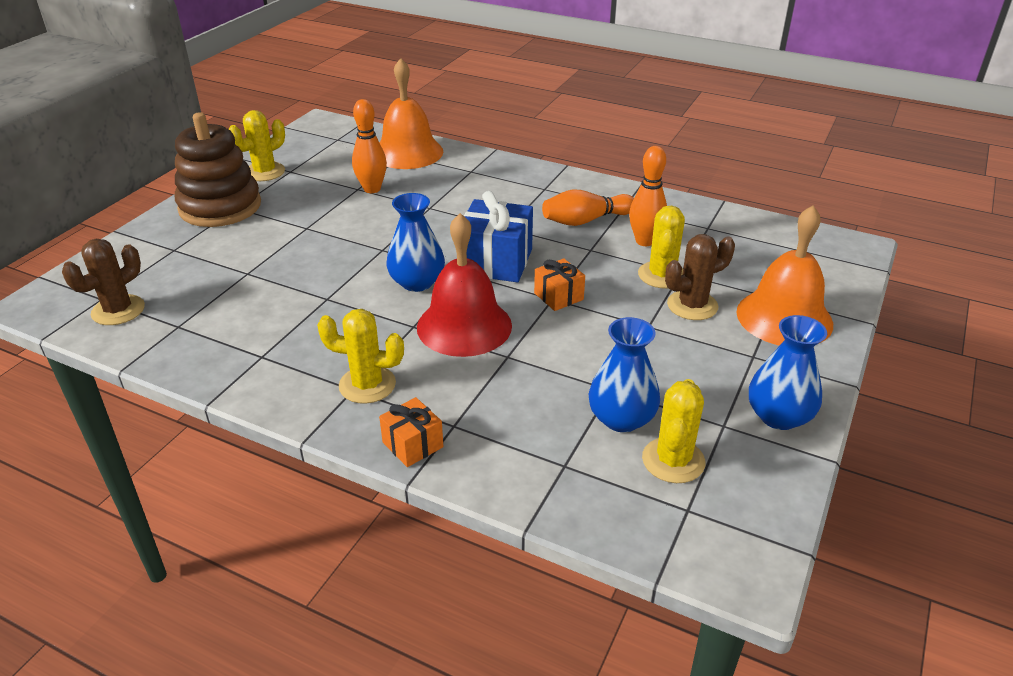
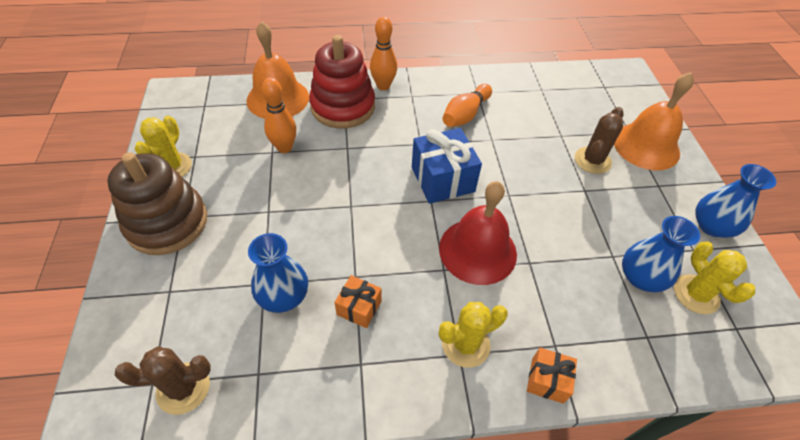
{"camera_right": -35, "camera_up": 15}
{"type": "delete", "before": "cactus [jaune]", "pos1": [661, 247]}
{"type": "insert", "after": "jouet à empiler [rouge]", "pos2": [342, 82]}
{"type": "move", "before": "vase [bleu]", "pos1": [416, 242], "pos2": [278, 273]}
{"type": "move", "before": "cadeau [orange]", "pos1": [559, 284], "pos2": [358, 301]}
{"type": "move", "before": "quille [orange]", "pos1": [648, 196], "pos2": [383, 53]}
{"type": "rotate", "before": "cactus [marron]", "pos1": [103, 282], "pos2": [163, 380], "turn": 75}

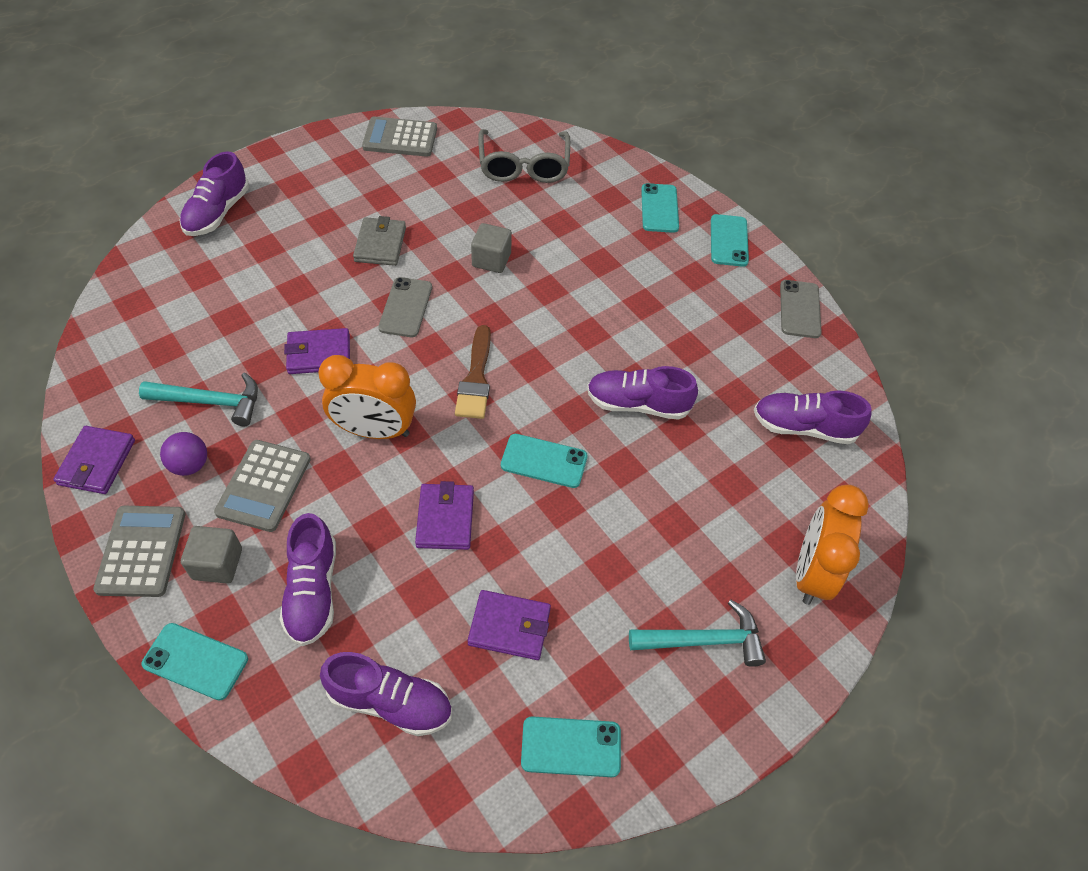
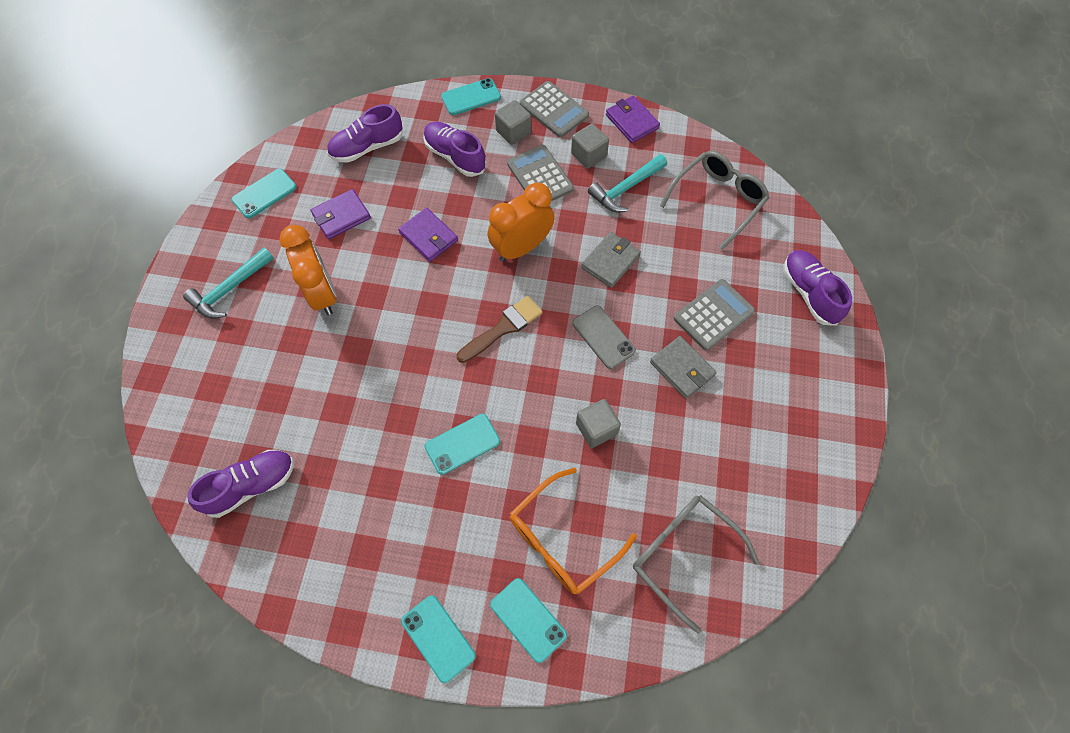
{"camera_right": 140, "camera_up": 10}
{"type": "delete", "before": "chaussure [violet]", "pos1": [642, 393]}
{"type": "delete", "before": "téléphone [gris]", "pos1": [801, 309]}
{"type": "insert", "after": "lunettes [orange]", "pos2": [573, 531]}
{"type": "insert", "after": "lunettes [gris]", "pos2": [715, 200]}
{"type": "move", "before": "calculatrice [gris]", "pos1": [399, 137], "pos2": [714, 315]}
{"type": "move", "before": "téléphone [turquoise]", "pos1": [544, 461], "pos2": [462, 444]}
{"type": "move", "before": "réveil [orange]", "pos1": [832, 545], "pos2": [307, 270]}
{"type": "replace", "before": "balle [violet]", "after": "cube [gris]", "pos1": [183, 454], "pos2": [590, 146]}
{"type": "recolor", "before": "portefeuille [violet]", "after": "portefeuille [gris]", "pos1": [317, 351], "pos2": [611, 260]}
{"type": "rotate", "before": "pinceau [marron]", "pos1": [473, 372], "pos2": [499, 329], "turn": 90}

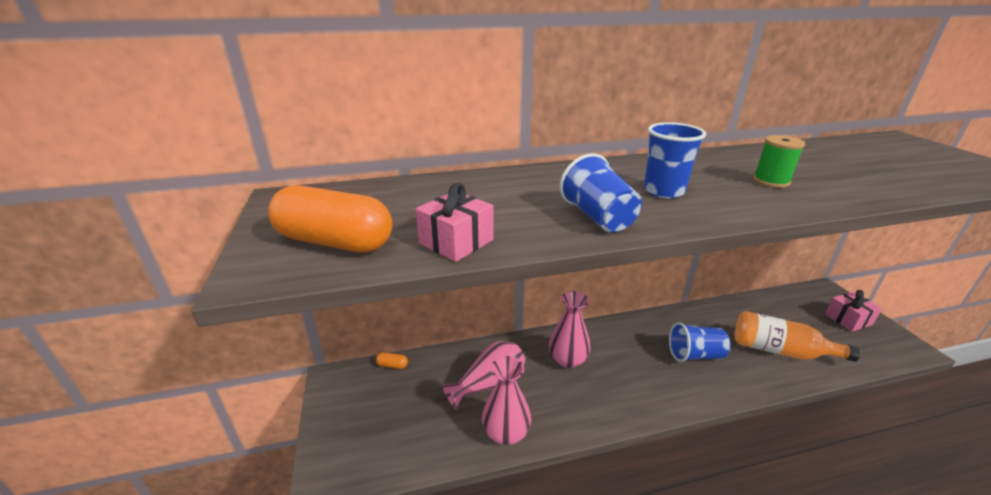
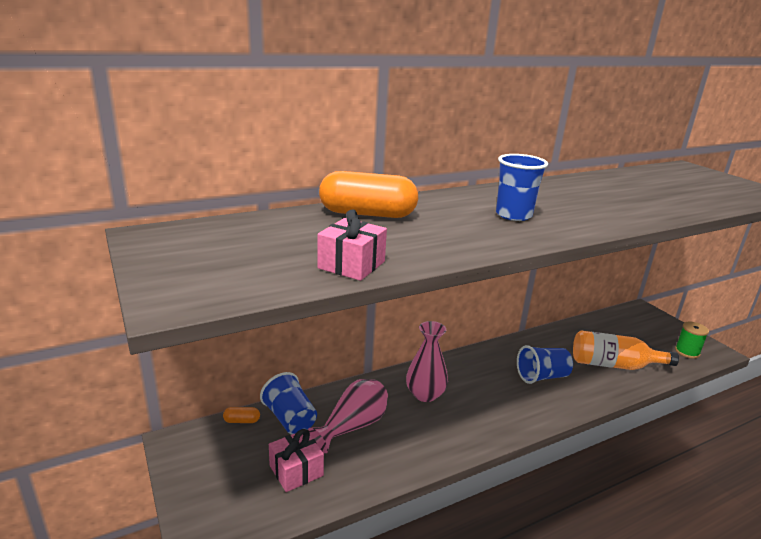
{"camera_right": -15, "camera_up": -5}
{"type": "delete", "before": "vase [rose]", "pos1": [506, 400]}
{"type": "move", "before": "gélule [orange]", "pos1": [330, 219], "pos2": [368, 194]}
{"type": "move", "before": "gobelet [bleu]", "pos1": [601, 192], "pos2": [288, 403]}
{"type": "move", "before": "bobine [vert]", "pos1": [779, 161], "pos2": [692, 340]}
{"type": "move", "before": "cadeau [rose]", "pos1": [853, 311], "pos2": [296, 460]}

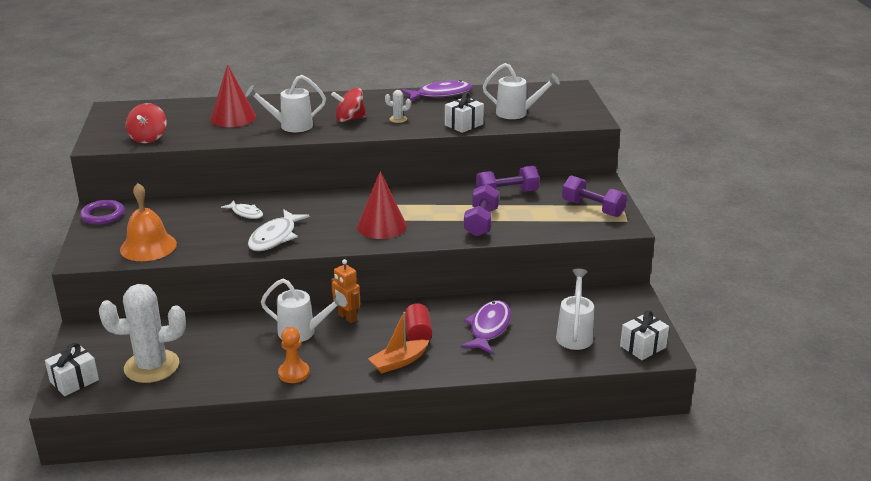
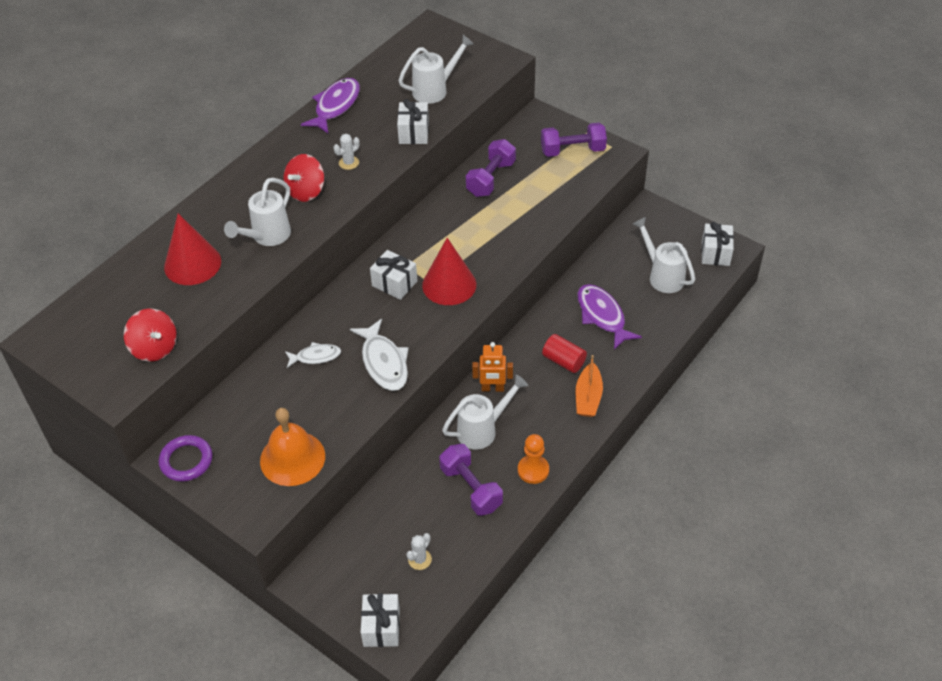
{"camera_right": -45, "camera_up": 20}
{"type": "insert", "after": "cadeau [blanc]", "pos2": [393, 275]}
{"type": "move", "before": "haltère [violet]", "pos1": [481, 210], "pos2": [471, 480]}
{"type": "resize", "before": "cactus [blanc]", "pos1": [142, 333], "pos2": [419, 551], "scale": 0.4}

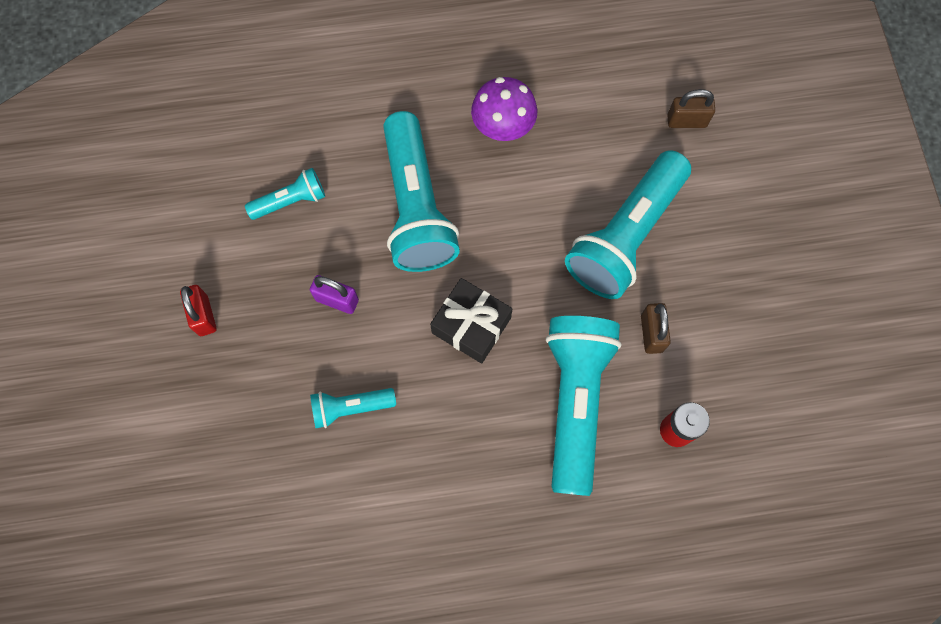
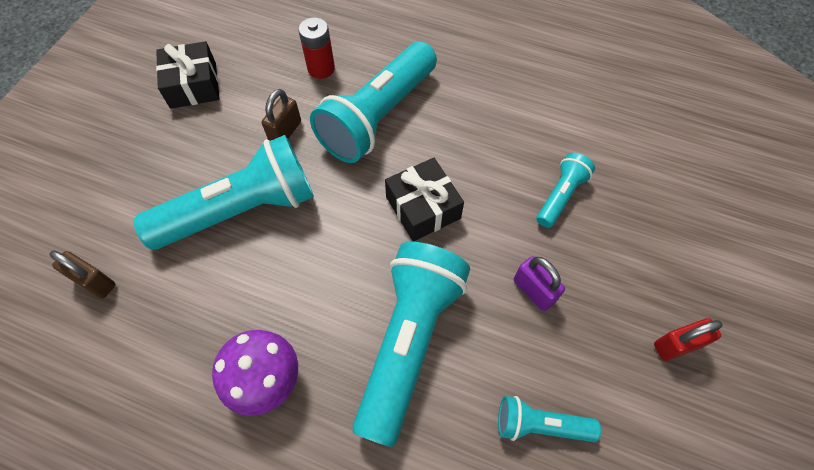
{"camera_right": -150, "camera_up": -10}
{"type": "insert", "after": "cadeau [noir]", "pos2": [188, 75]}
{"type": "rotate", "before": "cadenas [rouge]", "pos1": [198, 310], "pos2": [688, 339], "turn": 60}
{"type": "rotate", "before": "lampe de poche [turquoise]", "pos1": [353, 408], "pos2": [565, 190], "turn": -75}

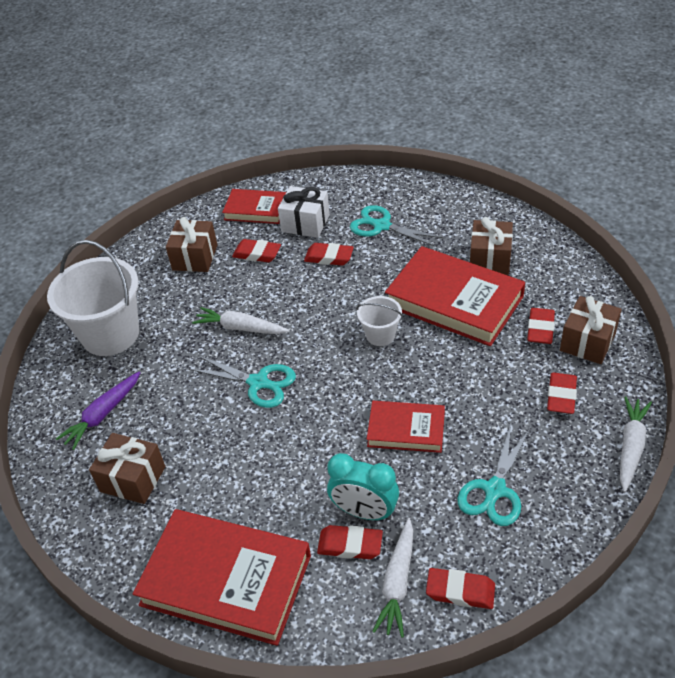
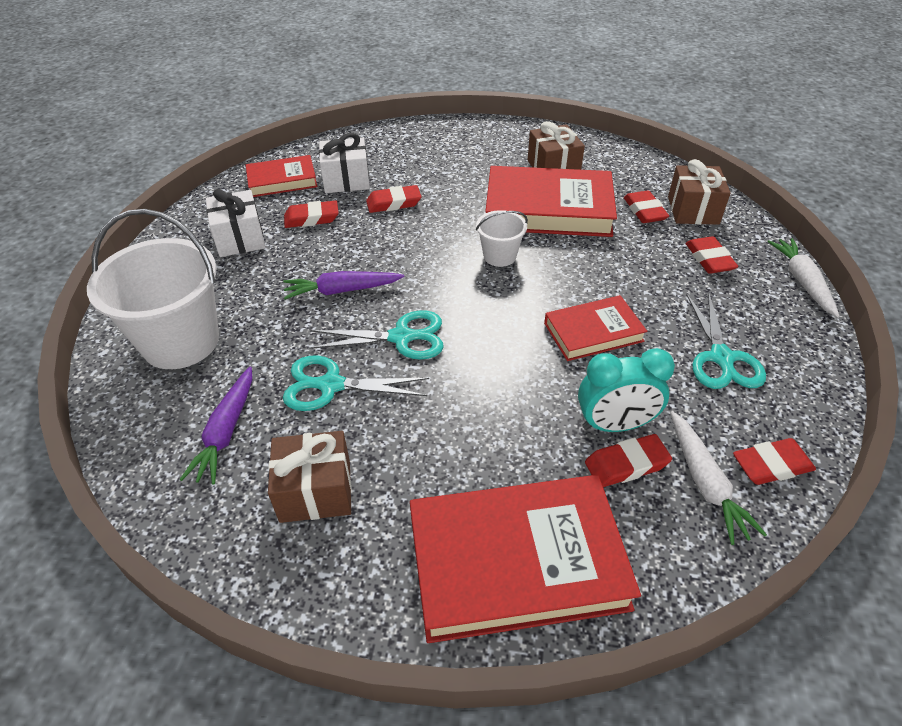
{"camera_right": -30, "camera_up": 0}
{"type": "move", "before": "ciseaux [turquoise]", "pos1": [397, 226], "pos2": [356, 383]}
{"type": "recolor", "before": "cadeau [marron]", "after": "cadeau [blanc]", "pos1": [191, 244], "pos2": [235, 223]}
{"type": "recolor", "before": "carotte [blanc]", "after": "carotte [violet]", "pos1": [240, 320], "pos2": [343, 285]}

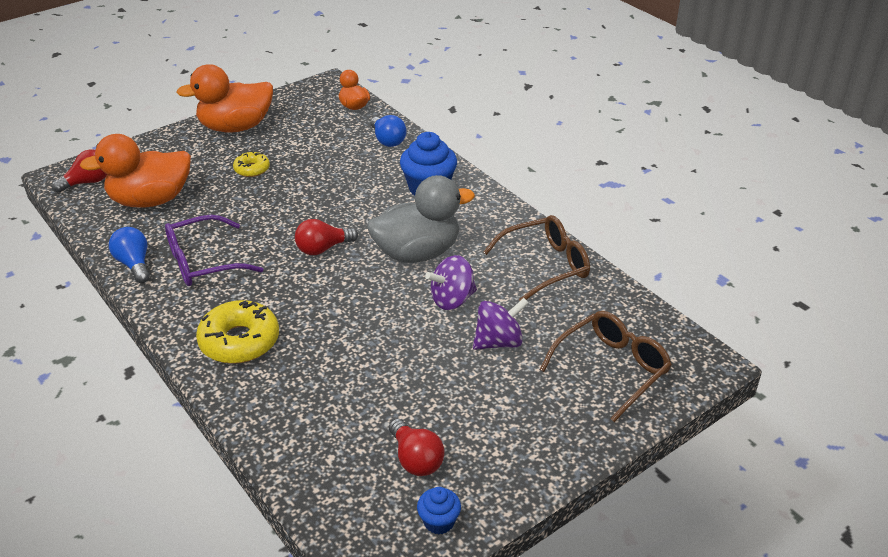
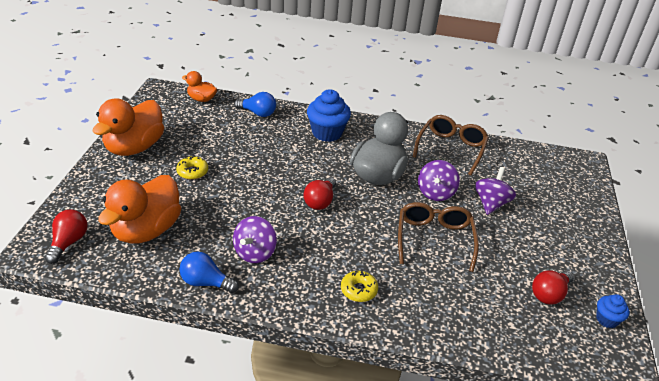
{"camera_right": -45, "camera_up": 0}
{"type": "move", "before": "lunettes [marron]", "pos1": [606, 366], "pos2": [438, 237]}
{"type": "replace", "before": "lunettes [violet]", "after": "toupie [violet]", "pos1": [214, 250], "pos2": [255, 239]}
{"type": "rotate", "before": "ampoule [rouge]", "pos1": [417, 447], "pos2": [553, 287], "turn": 120}
{"type": "resize", "before": "beignet [jaune]", "pos1": [237, 332], "pos2": [359, 286], "scale": 0.55}

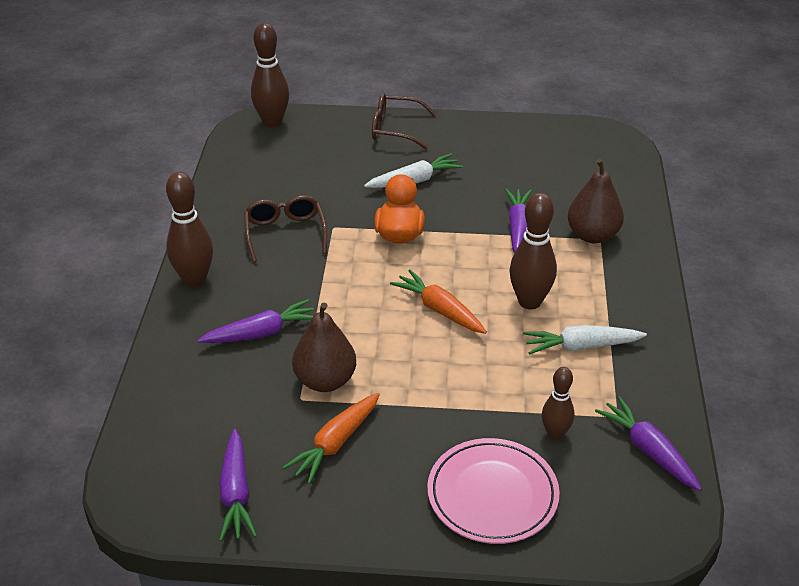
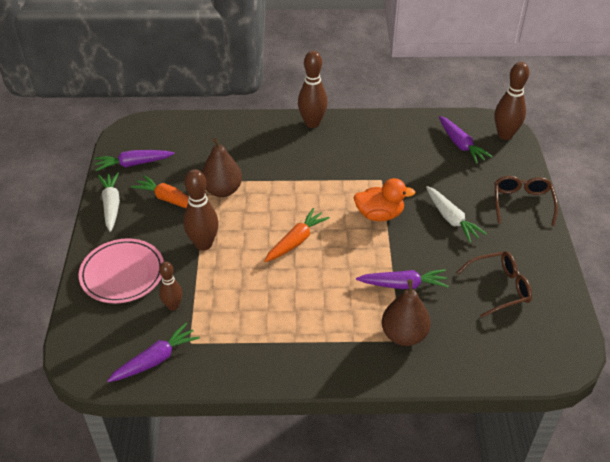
{"camera_right": 85, "camera_up": 5}
{"type": "move", "before": "carotte [violet]", "pos1": [256, 321], "pos2": [465, 140]}
{"type": "move", "before": "lunettes [marron]", "pos1": [285, 228], "pos2": [494, 284]}
{"type": "move", "before": "quille [marron]", "pos1": [533, 251], "pos2": [201, 210]}
{"type": "move", "before": "carotte [blanc]", "pos1": [585, 340], "pos2": [109, 202]}

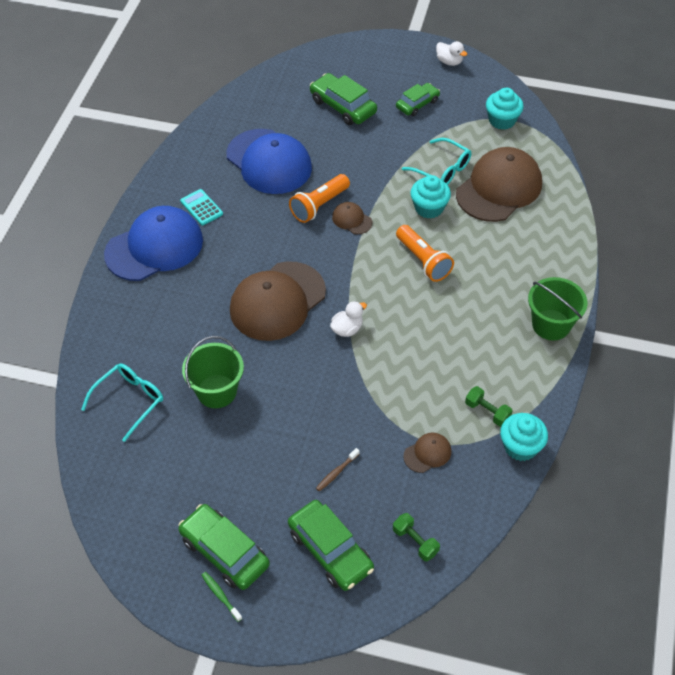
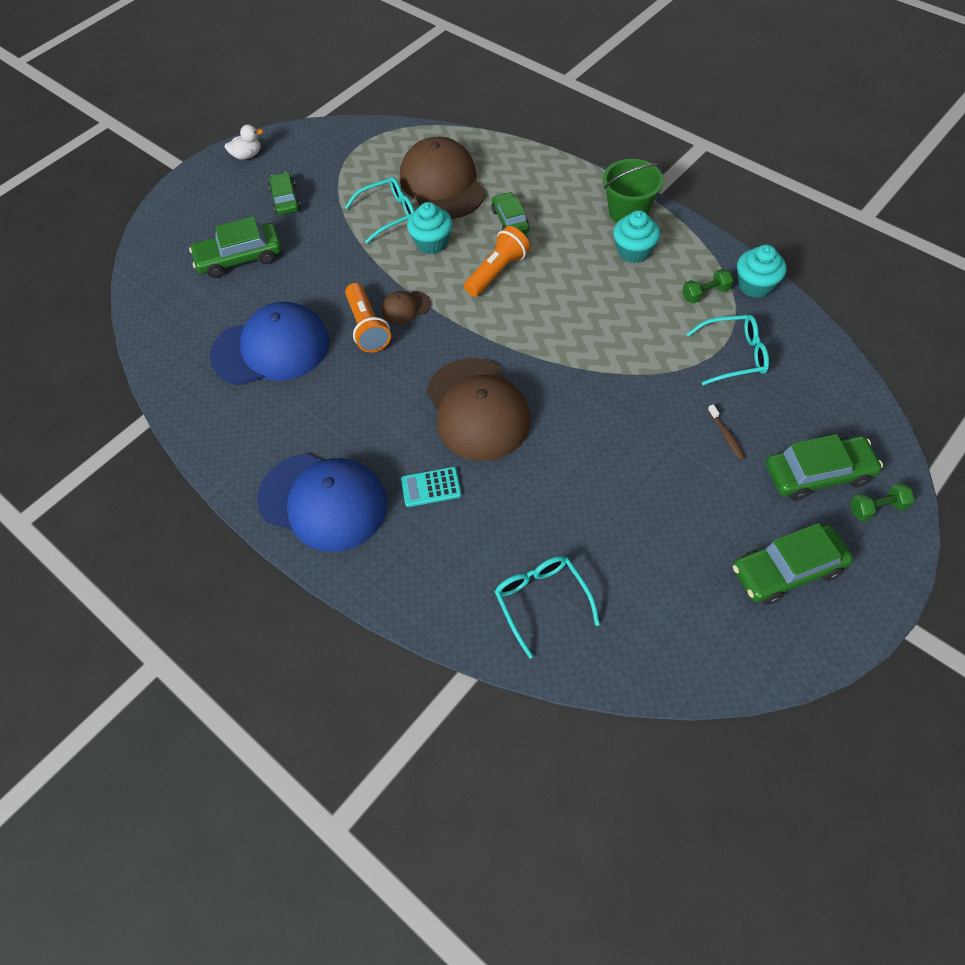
{"camera_right": -60, "camera_up": 5}
{"type": "delete", "before": "seau [vert]", "pos1": [213, 372]}
{"type": "delete", "before": "brosse à dents [vert]", "pos1": [222, 597]}
{"type": "delete", "before": "canard [blanc]", "pos1": [348, 319]}
{"type": "insert", "after": "voiture [vert]", "pos2": [510, 213]}
{"type": "move", "before": "calculatrice [turquoise]", "pos1": [201, 207], "pos2": [431, 487]}
{"type": "move", "before": "haltère [vert]", "pos1": [416, 537], "pos2": [882, 502]}
{"type": "move", "before": "muffin [turquoise]", "pos1": [505, 109], "pos2": [636, 236]}
{"type": "replace", "before": "casquette [marron]", "after": "lunettes [turquoise]", "pos1": [427, 453], "pos2": [727, 350]}
{"type": "rotate", "before": "casquette [bleu]", "pos1": [153, 243], "pos2": [322, 503], "turn": 120}
{"type": "rotate", "before": "lampe de poche [orange]", "pos1": [425, 253], "pos2": [497, 261], "turn": -45}

